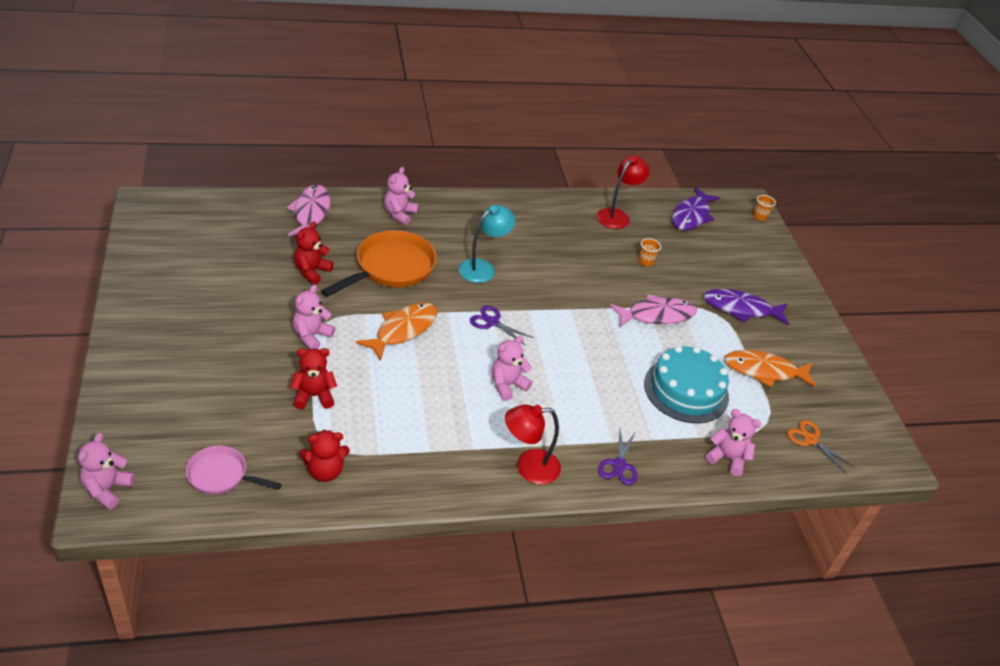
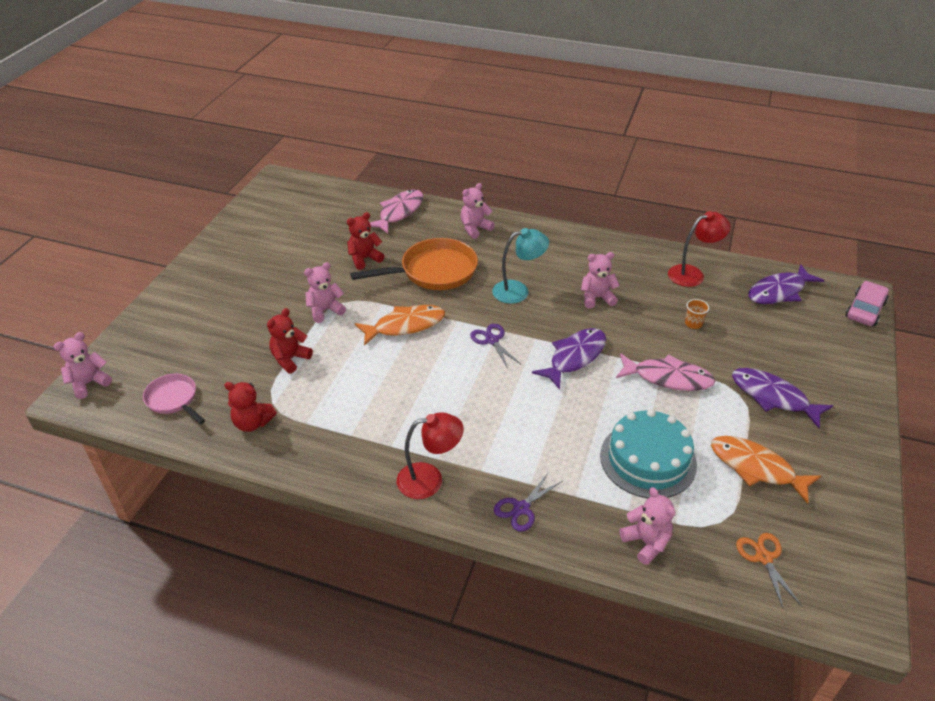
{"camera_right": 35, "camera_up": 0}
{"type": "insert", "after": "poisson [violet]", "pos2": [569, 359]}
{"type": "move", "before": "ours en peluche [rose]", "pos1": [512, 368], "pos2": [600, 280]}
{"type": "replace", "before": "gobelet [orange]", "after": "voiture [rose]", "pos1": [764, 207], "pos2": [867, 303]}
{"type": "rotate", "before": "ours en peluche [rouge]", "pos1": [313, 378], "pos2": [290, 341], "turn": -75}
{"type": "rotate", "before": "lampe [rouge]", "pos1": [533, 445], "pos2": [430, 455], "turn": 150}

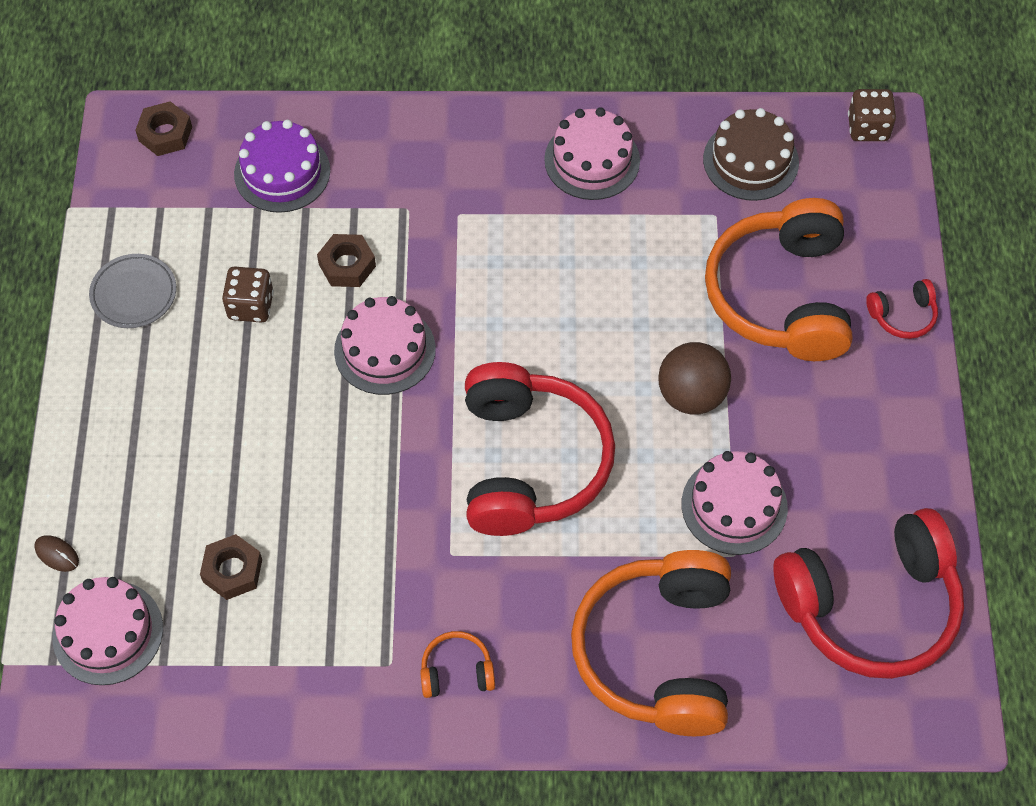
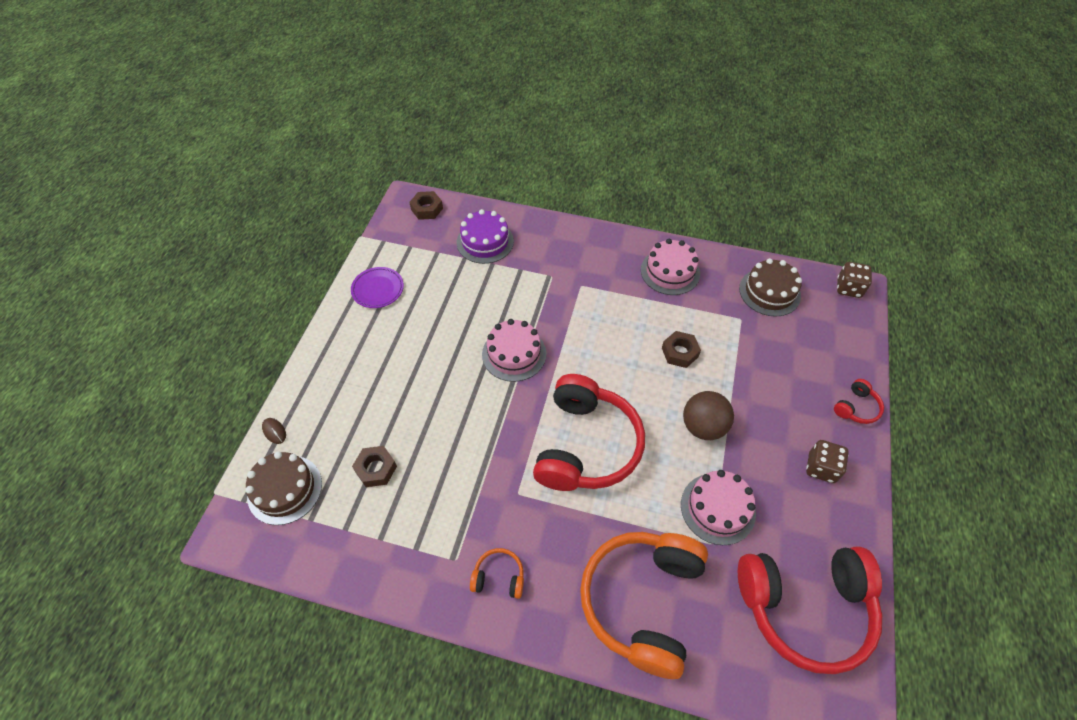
{"camera_right": 15, "camera_up": -5}
{"type": "delete", "before": "casque audio [orange]", "pos1": [779, 279]}
{"type": "move", "before": "dé [marron]", "pos1": [248, 295], "pos2": [827, 461]}
{"type": "move", "before": "écrou [marron]", "pos1": [346, 260], "pos2": [681, 349]}
{"type": "recolor", "before": "gâteau [rose]", "after": "gâteau [marron]", "pos1": [107, 631], "pos2": [283, 488]}
{"type": "recolor", "before": "assiette [gris]", "after": "assiette [violet]", "pos1": [132, 291], "pos2": [377, 287]}
{"type": "rotate", "before": "casque audio [rouge]", "pos1": [902, 309], "pos2": [859, 401], "turn": -45}

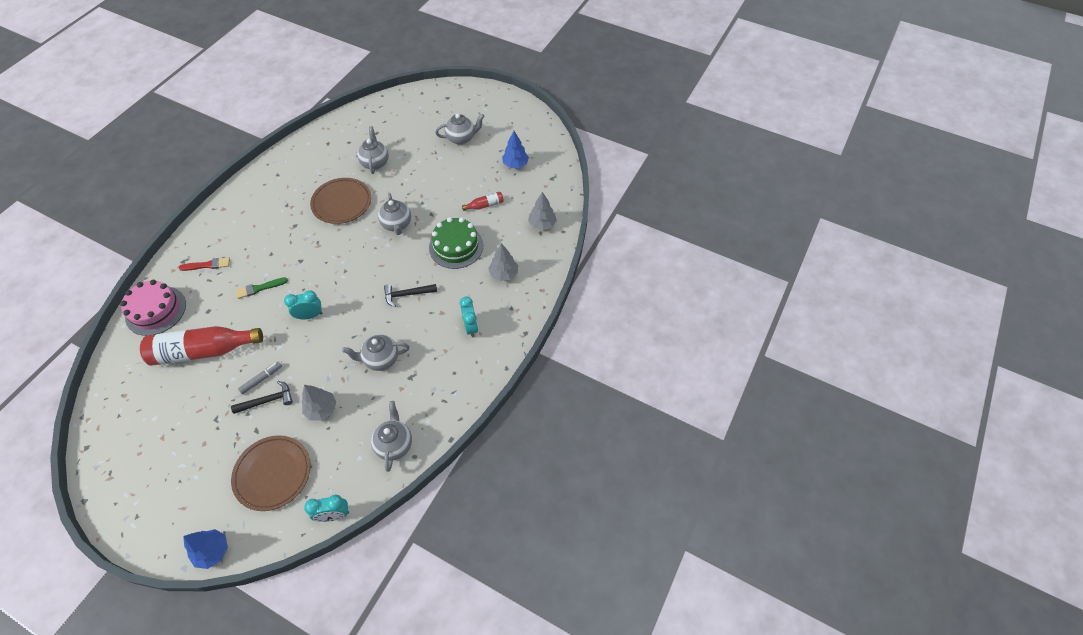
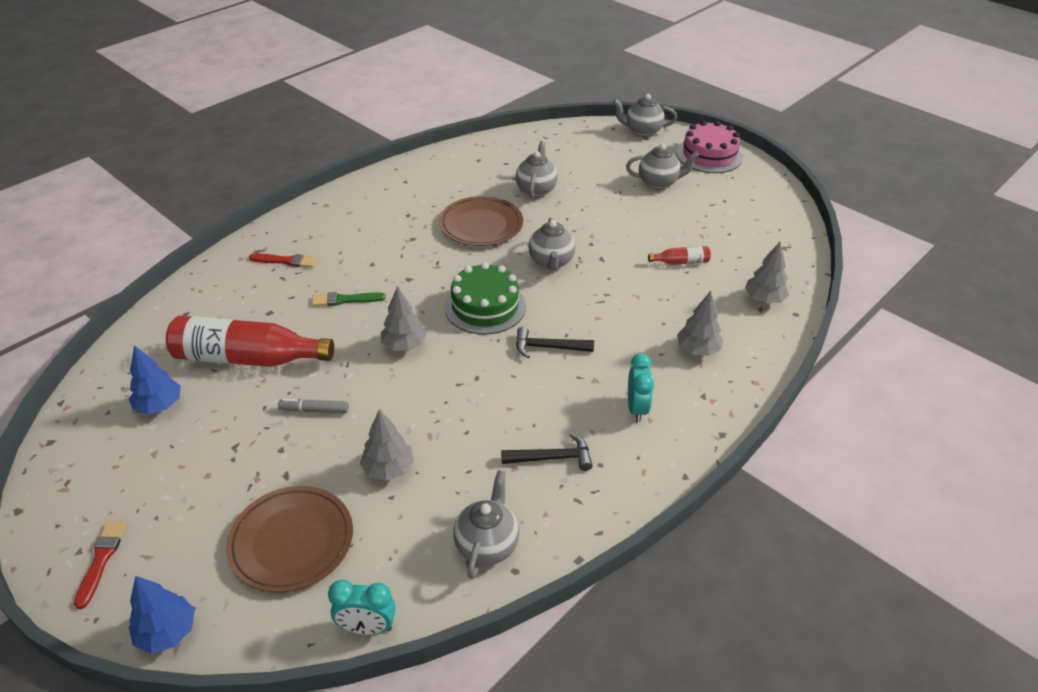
{"camera_right": 15, "camera_up": -15}
{"type": "insert", "after": "pinceau [rouge]", "pos2": [100, 565]}
{"type": "move", "before": "gâteau [rose]", "pos1": [153, 308], "pos2": [710, 147]}
{"type": "move", "before": "marteau [noir]", "pos1": [262, 397], "pos2": [547, 452]}
{"type": "move", "before": "théière [gris]", "pos1": [375, 352], "pos2": [645, 115]}
{"type": "move", "before": "gâteau [vert]", "pos1": [456, 243], "pos2": [485, 298]}
{"type": "move", "before": "arbre [bleu]", "pos1": [515, 149], "pos2": [155, 379]}
{"type": "replace", "before": "réveil [turquoise]", "after": "arbre [gris]", "pos1": [303, 304], "pos2": [404, 318]}
{"type": "rotate", "before": "feutre [gris]", "pos1": [260, 377], "pos2": [313, 406], "turn": -150}

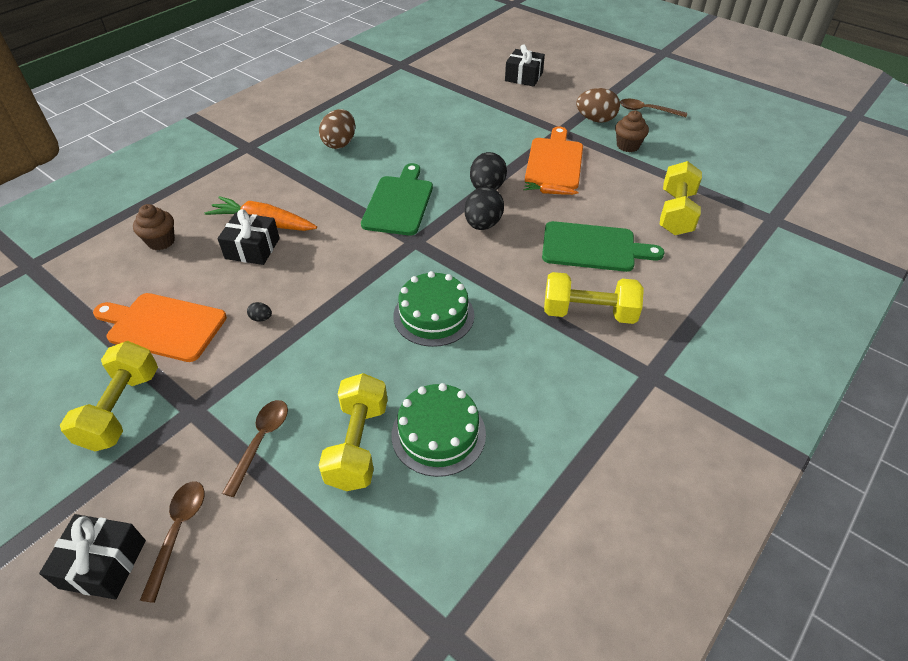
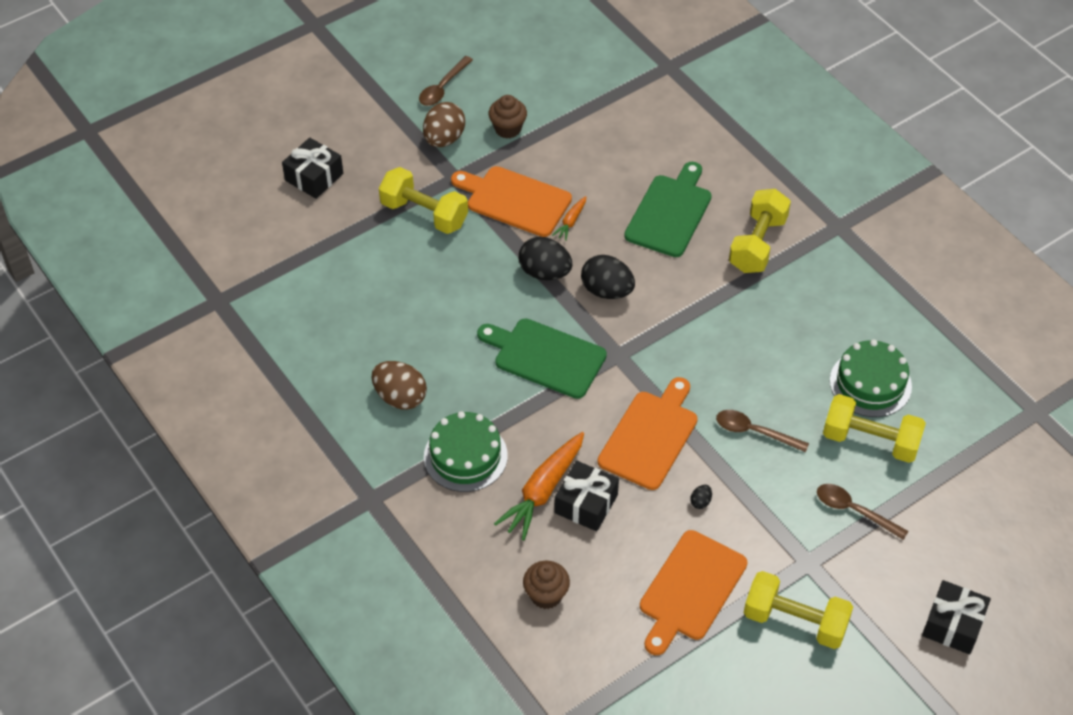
{"camera_right": -75, "camera_up": 5}
{"type": "insert", "after": "planche à découper [orange]", "pos2": [648, 433]}
{"type": "move", "before": "cuillère [marron]", "pos1": [172, 542], "pos2": [762, 431]}
{"type": "move", "before": "gâteau [vert]", "pos1": [433, 309], "pos2": [466, 451]}
{"type": "move", "before": "haltère [jaune]", "pos1": [681, 198], "pos2": [423, 200]}

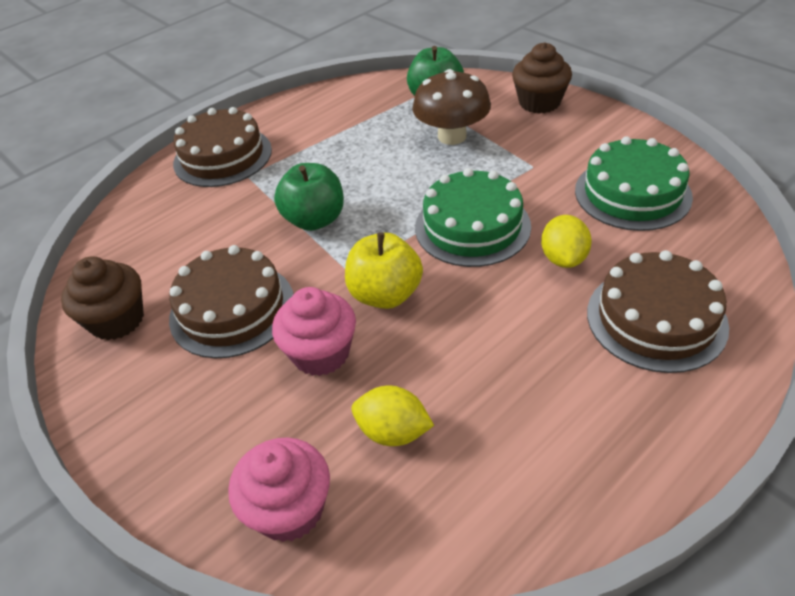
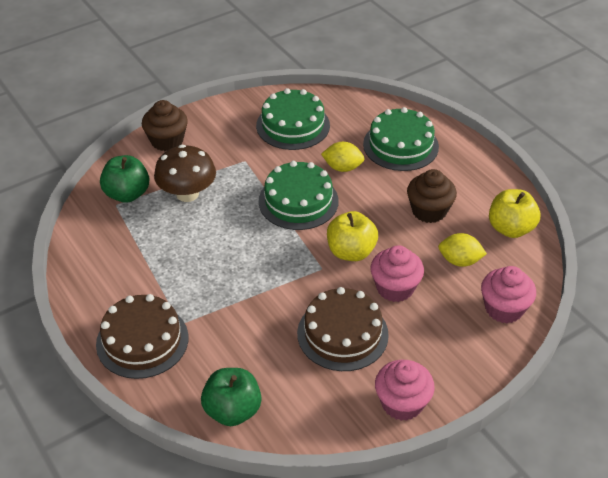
{"camera_right": -85, "camera_up": 0}
{"type": "insert", "after": "muffin [rose]", "pos2": [405, 390]}
{"type": "insert", "after": "pomme [jaune]", "pos2": [514, 213]}
{"type": "move", "before": "muffin [marron]", "pos1": [102, 298], "pos2": [432, 196]}
{"type": "move", "before": "pomme [vert]", "pos1": [309, 197], "pos2": [231, 397]}
{"type": "recolor", "before": "gâteau [marron]", "after": "gâteau [vert]", "pos1": [658, 311], "pos2": [401, 139]}
{"type": "rotate", "before": "citron [jaune]", "pos1": [393, 416], "pos2": [462, 250], "turn": 75}

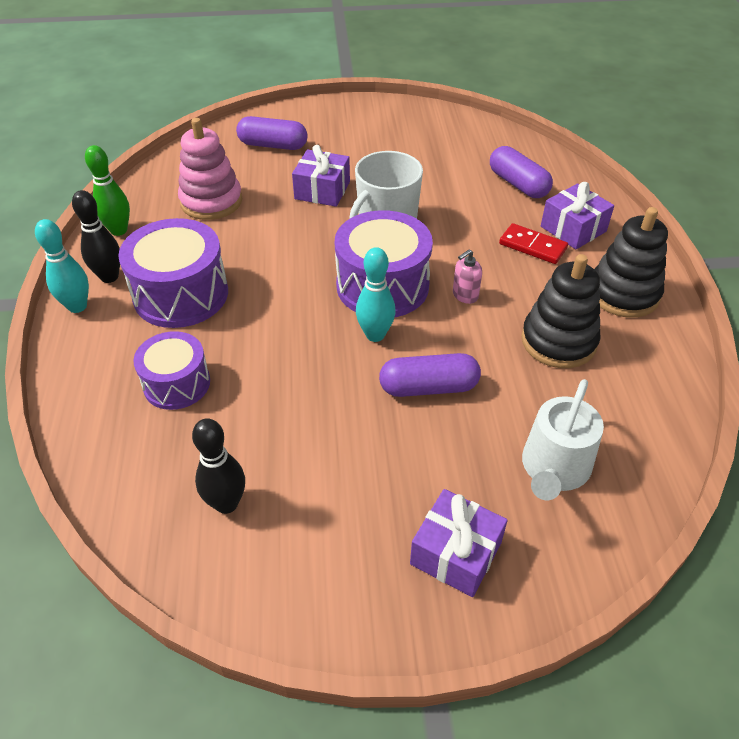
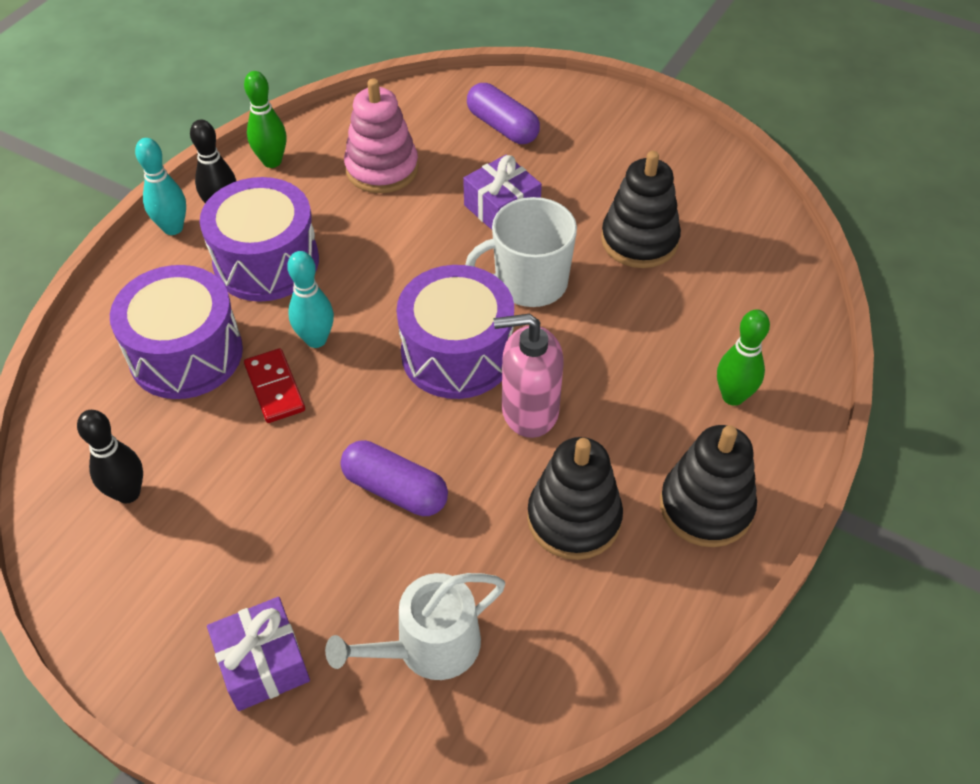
{"camera_right": 35, "camera_up": 5}
{"type": "delete", "before": "gélule [violet]", "pos1": [521, 172]}
{"type": "insert", "after": "jouet à empiler [noir]", "pos2": [641, 209]}
{"type": "move", "before": "quille [turquoise]", "pos1": [376, 294], "pos2": [310, 299]}
{"type": "move", "before": "domino [rouge]", "pos1": [533, 243], "pos2": [274, 385]}
{"type": "replace", "before": "cadeau [violet]", "after": "quille [vert]", "pos1": [577, 215], "pos2": [743, 357]}
{"type": "resize", "before": "tambour [violet]", "pos1": [171, 370], "pos2": [176, 332], "scale": 1.58}
{"type": "resize", "before": "distributeur de savon [rose]", "pos1": [467, 276], "pos2": [528, 375], "scale": 1.99}

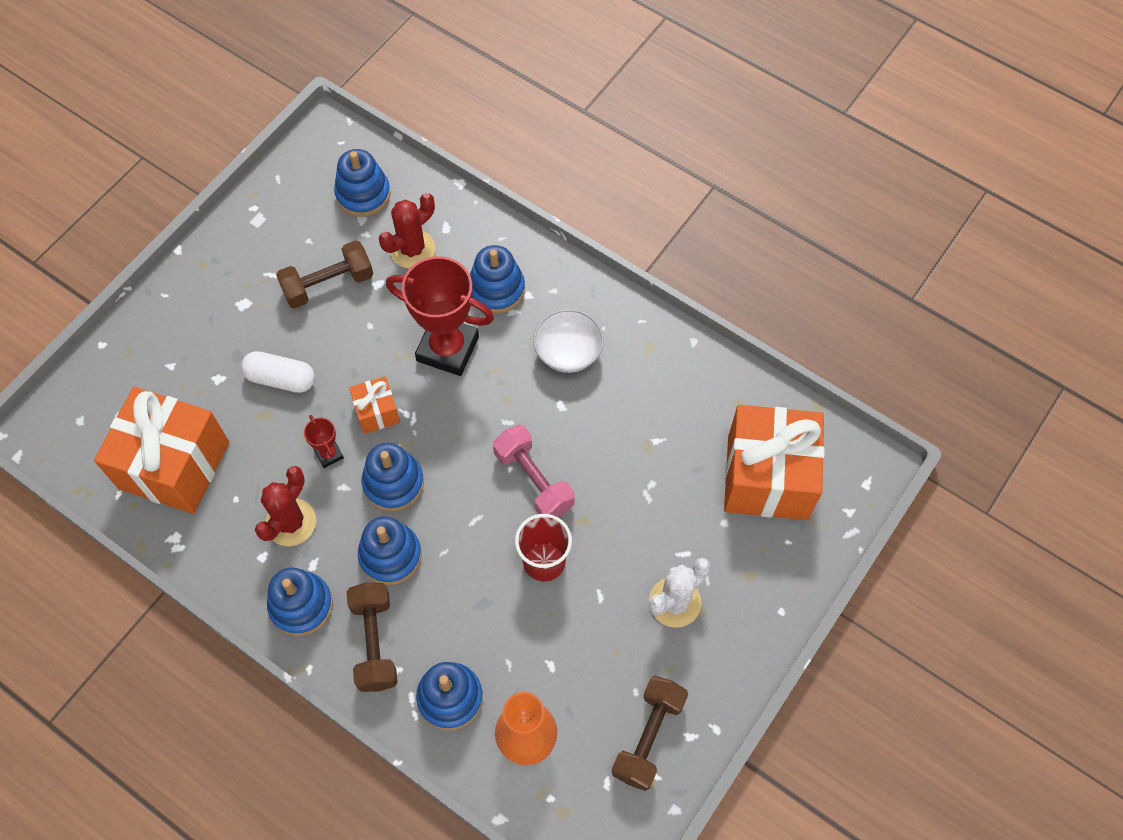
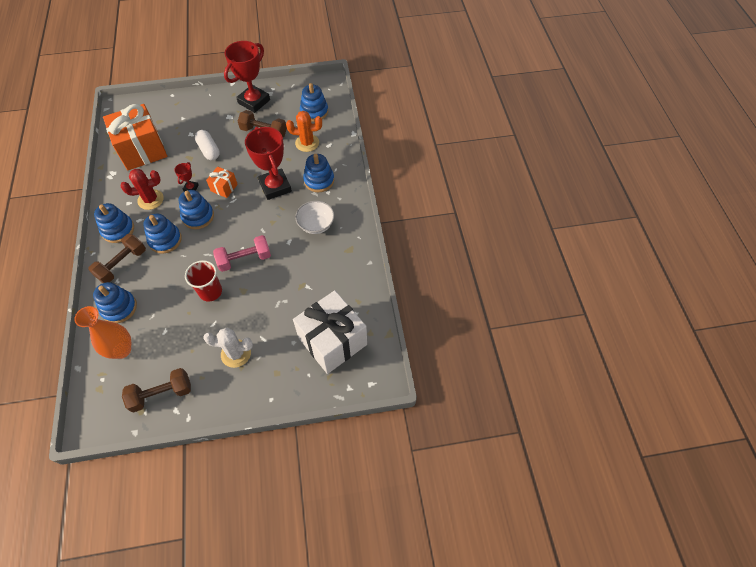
{"camera_right": 45, "camera_up": -5}
{"type": "insert", "after": "trophée [rouge]", "pos2": [247, 77]}
{"type": "recolor", "before": "cactus [rouge]", "after": "cactus [orange]", "pos1": [407, 231], "pos2": [304, 131]}
{"type": "recolor", "before": "cadeau [orange]", "after": "cadeau [blanc]", "pos1": [774, 462], "pos2": [330, 332]}
{"type": "rotate", "before": "haltère [rose]", "pos1": [534, 471], "pos2": [242, 253], "turn": 60}

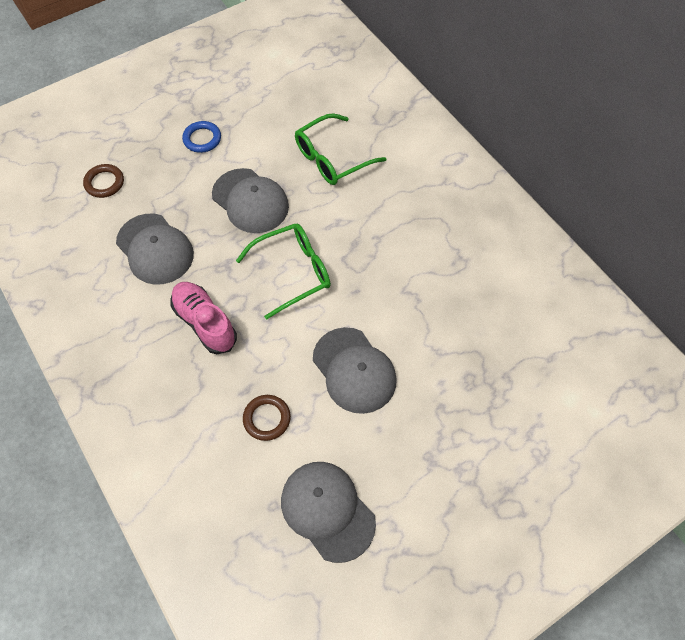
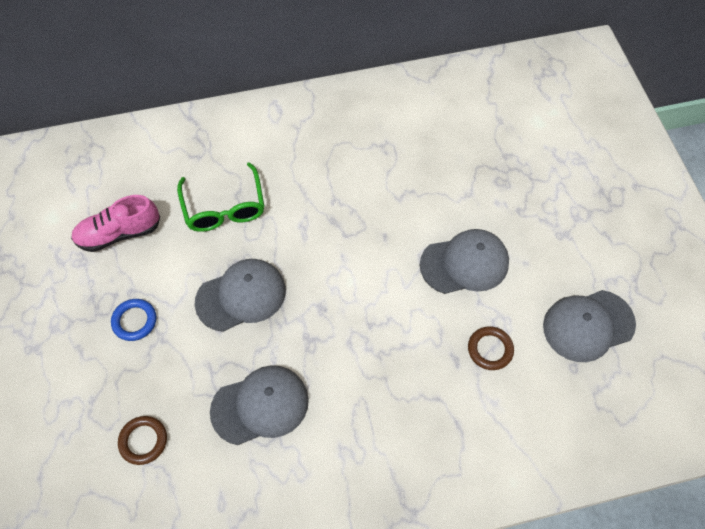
{"camera_right": -70, "camera_up": 0}
{"type": "delete", "before": "lunettes [vert]", "pos1": [283, 271]}
{"type": "move", "before": "chaussure [rose]", "pos1": [204, 318], "pos2": [115, 223]}

